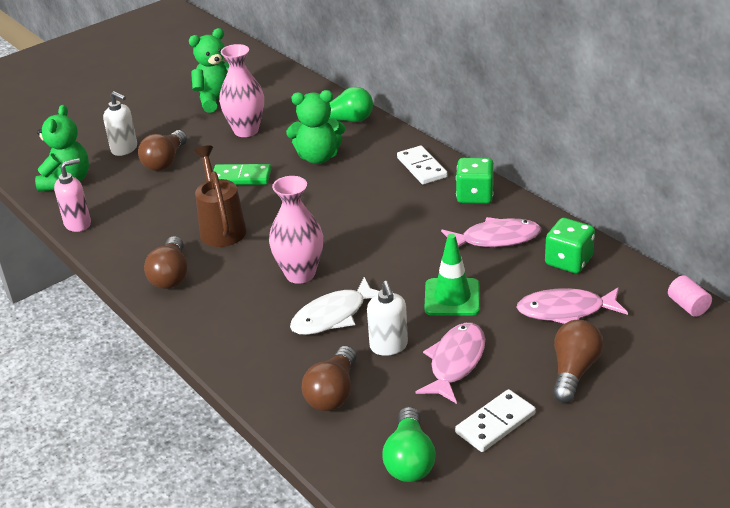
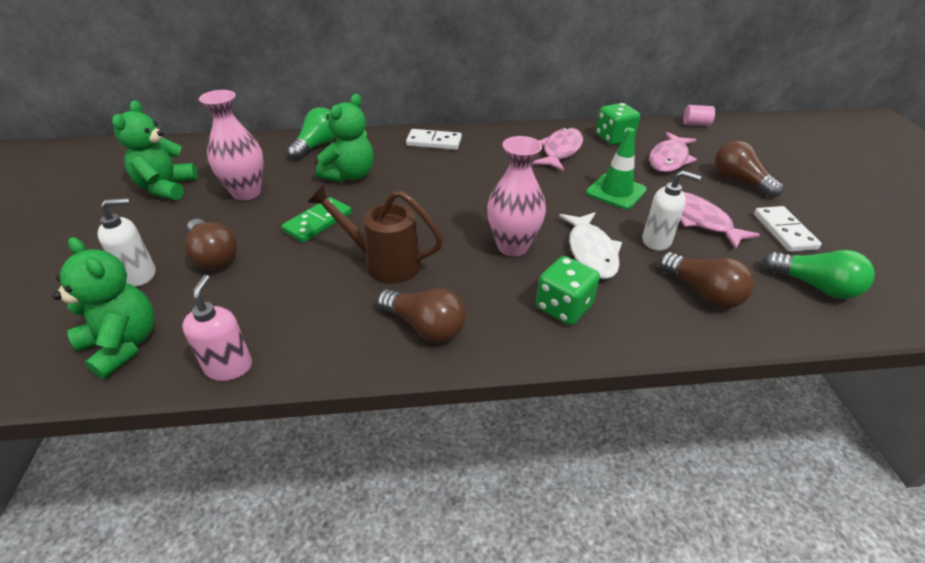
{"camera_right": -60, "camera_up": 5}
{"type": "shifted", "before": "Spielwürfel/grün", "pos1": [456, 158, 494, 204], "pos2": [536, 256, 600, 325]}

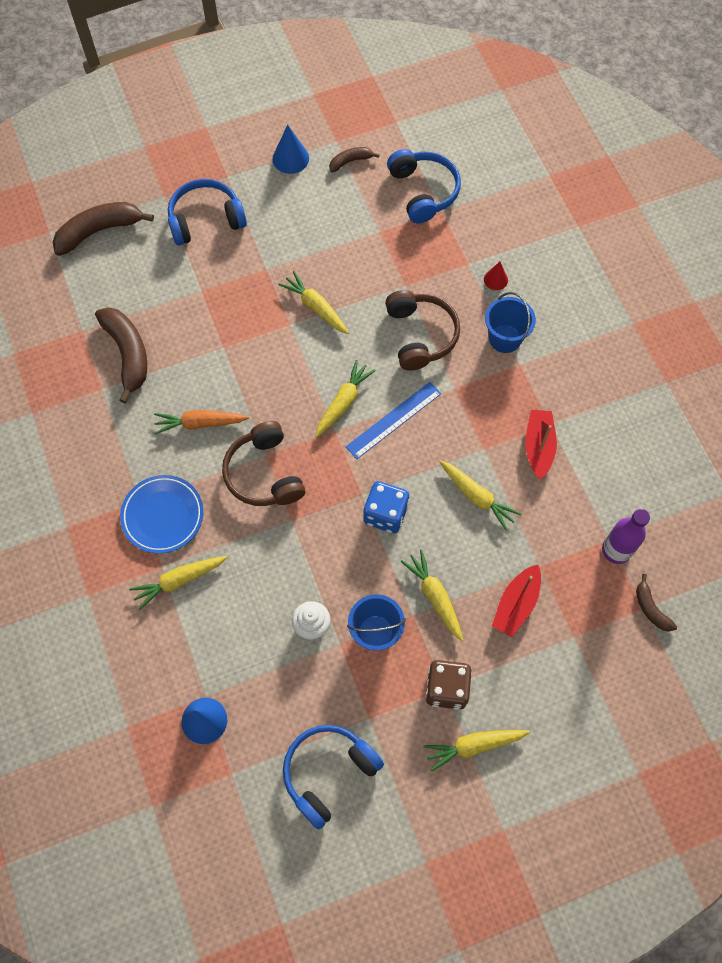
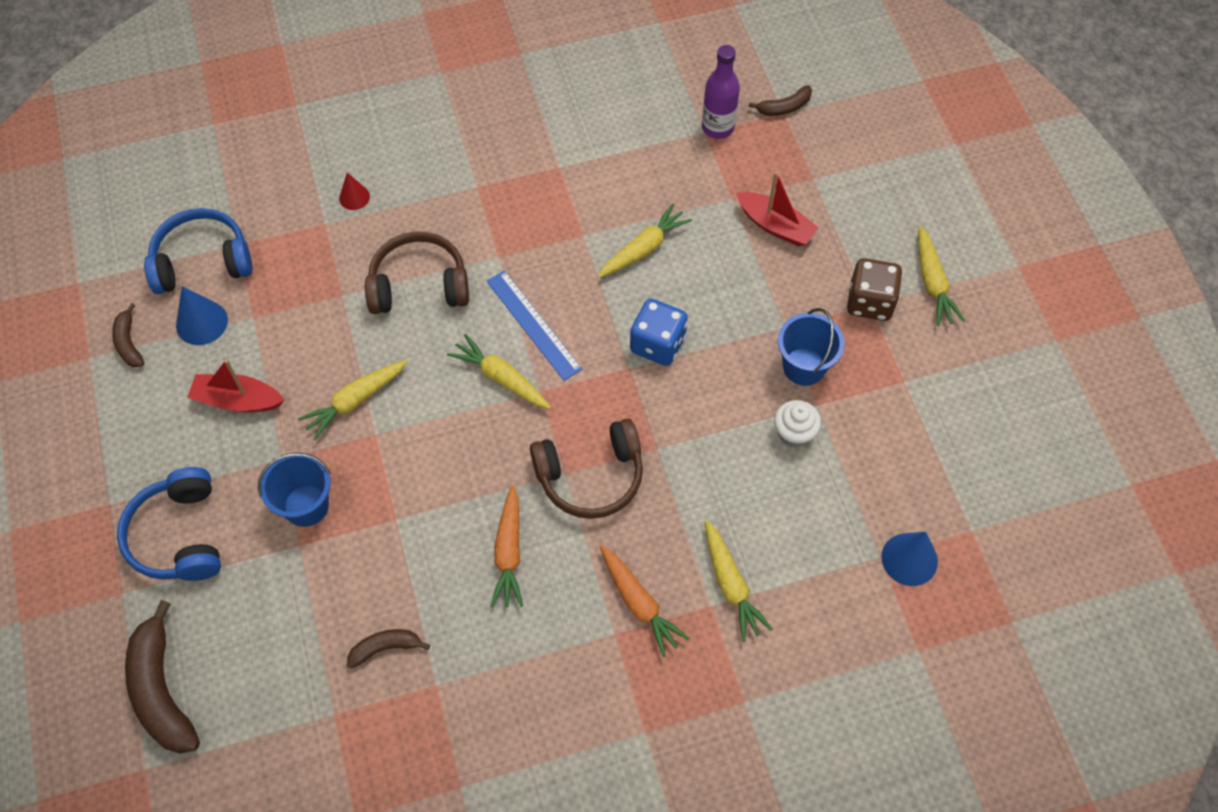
{"camera_right": -85, "camera_up": -5}
{"type": "shifted", "before": "Kegel/blau", "pos1": [272, 124, 309, 174], "pos2": [176, 286, 228, 345]}
{"type": "shifted", "before": "Boot/rot", "pos1": [525, 410, 557, 480], "pos2": [187, 359, 284, 412]}
{"type": "shifted", "before": "Eimer/blau", "pos1": [485, 292, 536, 353], "pos2": [258, 452, 331, 527]}
{"type": "scaled", "before": "Banane/braun", "pos1": [95, 307, 147, 404], "pos2": [347, 629, 430, 668], "scale": 0.53}
{"type": "swapped", "before": "Teller/blau", "after": "Karotte/orange", "pos1": [120, 475, 203, 554], "pos2": [600, 545, 690, 657]}
{"type": "gone", "before": "Kopfhörer/blau", "pos1": [283, 725, 384, 830]}
{"type": "gone", "before": "Karotte/gelb", "pos1": [401, 549, 463, 641]}

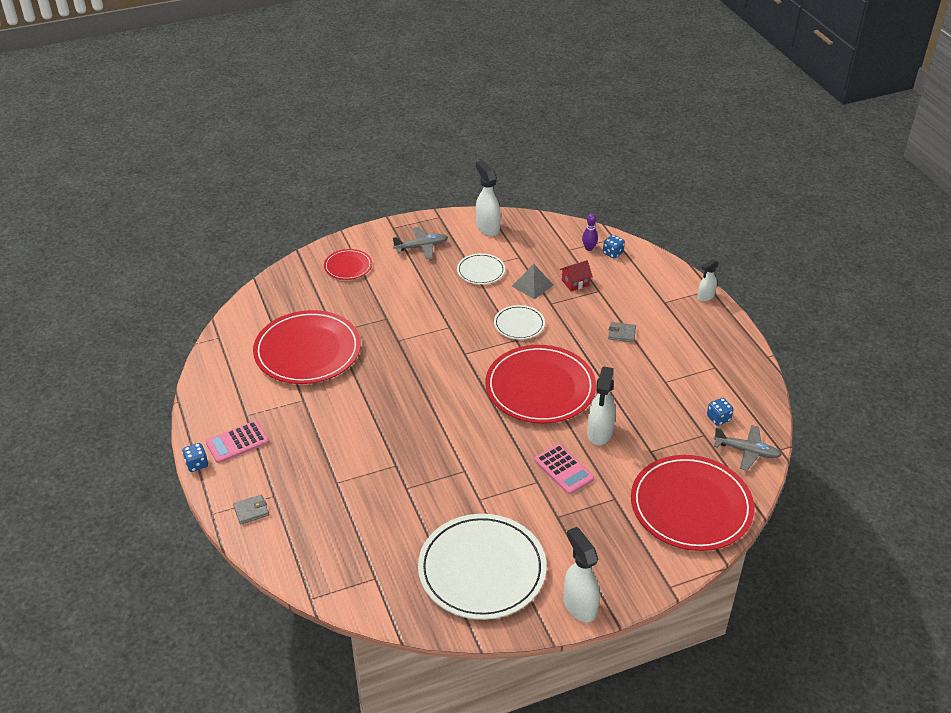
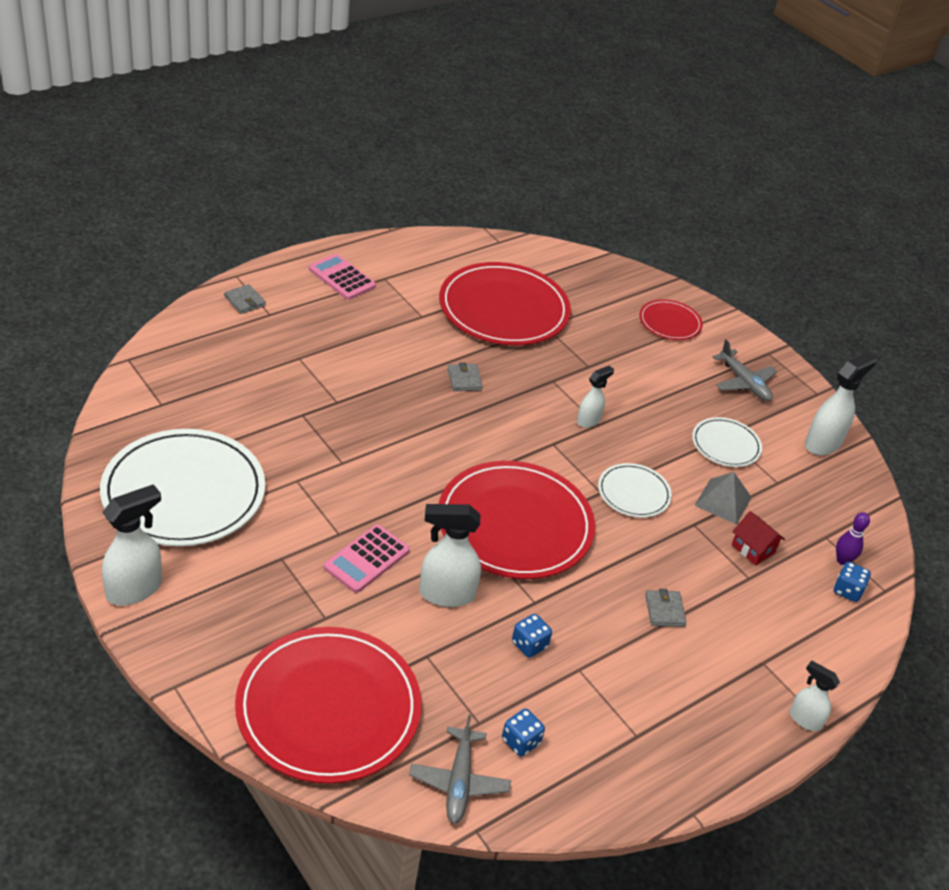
{"camera_right": 70, "camera_up": 0}
{"type": "new", "after": "Geldbörse/grau", "pos2": [448, 362, 483, 391]}
{"type": "shifted", "before": "Spielwürfel/blau", "pos1": [182, 443, 208, 472], "pos2": [512, 614, 552, 658]}
{"type": "new", "after": "Sprühflasche/weiß", "pos2": [577, 365, 614, 428]}

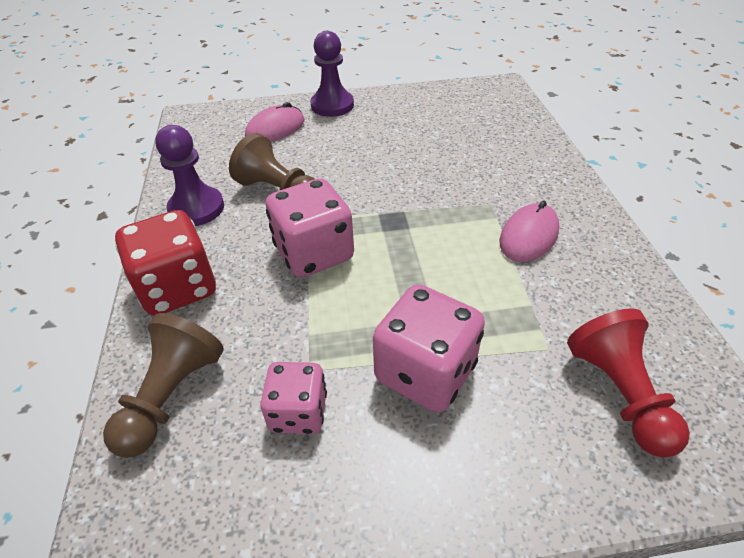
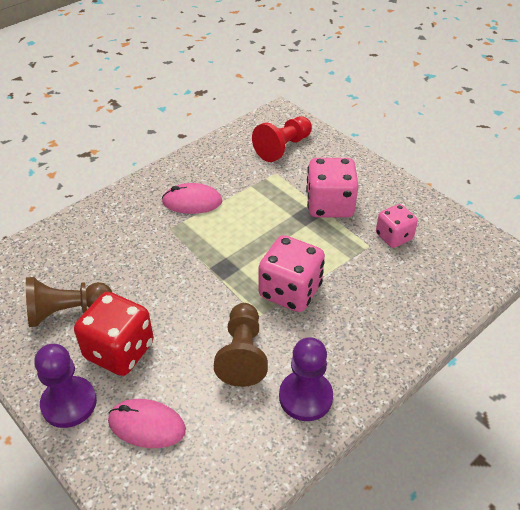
{"camera_right": -125, "camera_up": 0}
{"type": "shifted", "before": "Bauer/braun", "pos1": [103, 313, 224, 458], "pos2": [26, 277, 112, 327]}
{"type": "shifted", "before": "Spielwürfel/rot", "pos1": [115, 210, 216, 316], "pos2": [74, 292, 154, 376]}

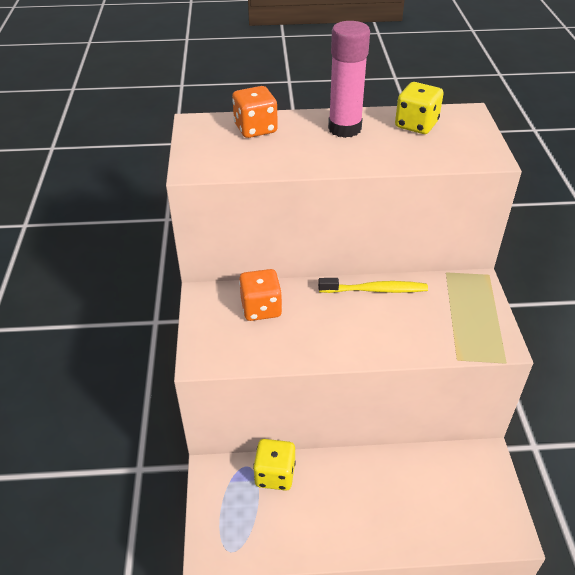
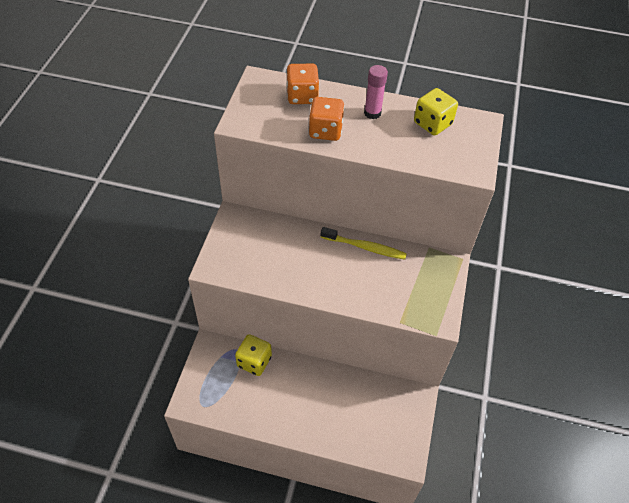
{"camera_right": 15, "camera_up": 10}
{"type": "shifted", "before": "Spielwürfel/orange", "pos1": [239, 269, 282, 321], "pos2": [309, 97, 344, 141]}
{"type": "scaled", "before": "Klebestift/rosa", "pos1": [328, 21, 370, 138], "pos2": [364, 65, 388, 119], "scale": 0.62}

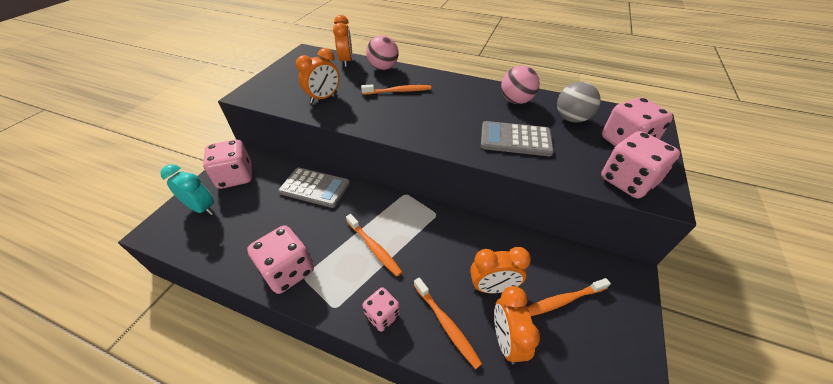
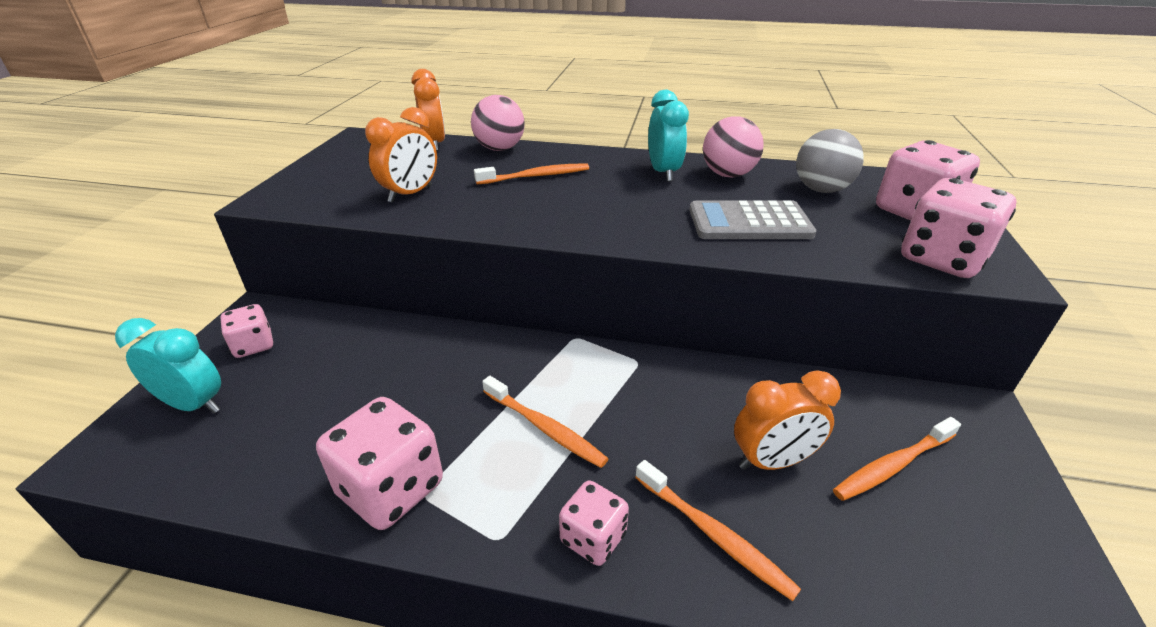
{"camera_right": -10, "camera_up": -10}
{"type": "scaled", "before": "Spielwürfel/rosa", "pos1": [203, 140, 252, 189], "pos2": [220, 304, 273, 358], "scale": 0.59}
{"type": "new", "after": "Wecker/türkis", "pos2": [648, 90, 689, 181]}
{"type": "gone", "before": "Taschenrechner/grau", "pos1": [278, 168, 350, 208]}
{"type": "gone", "before": "Wecker/orange", "pos1": [494, 286, 540, 365]}

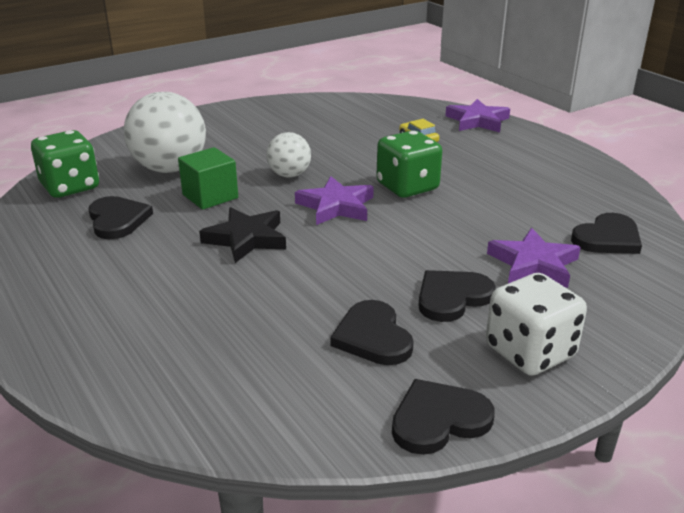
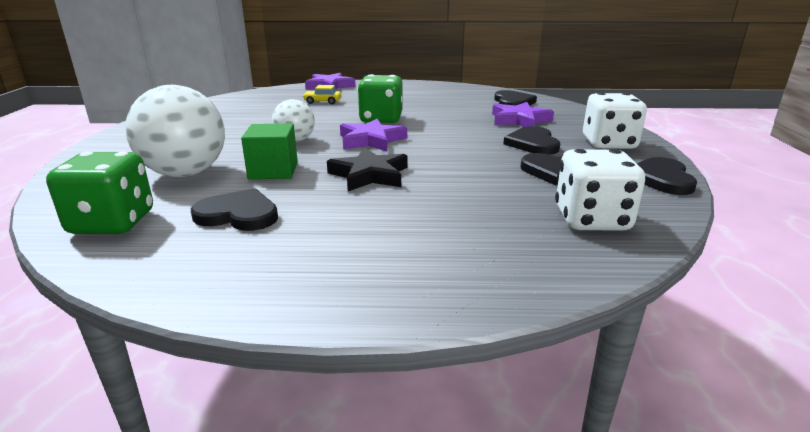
{"camera_right": -55, "camera_up": -5}
{"type": "new", "after": "Spielwürfel/weiß", "pos2": [555, 149, 645, 231]}

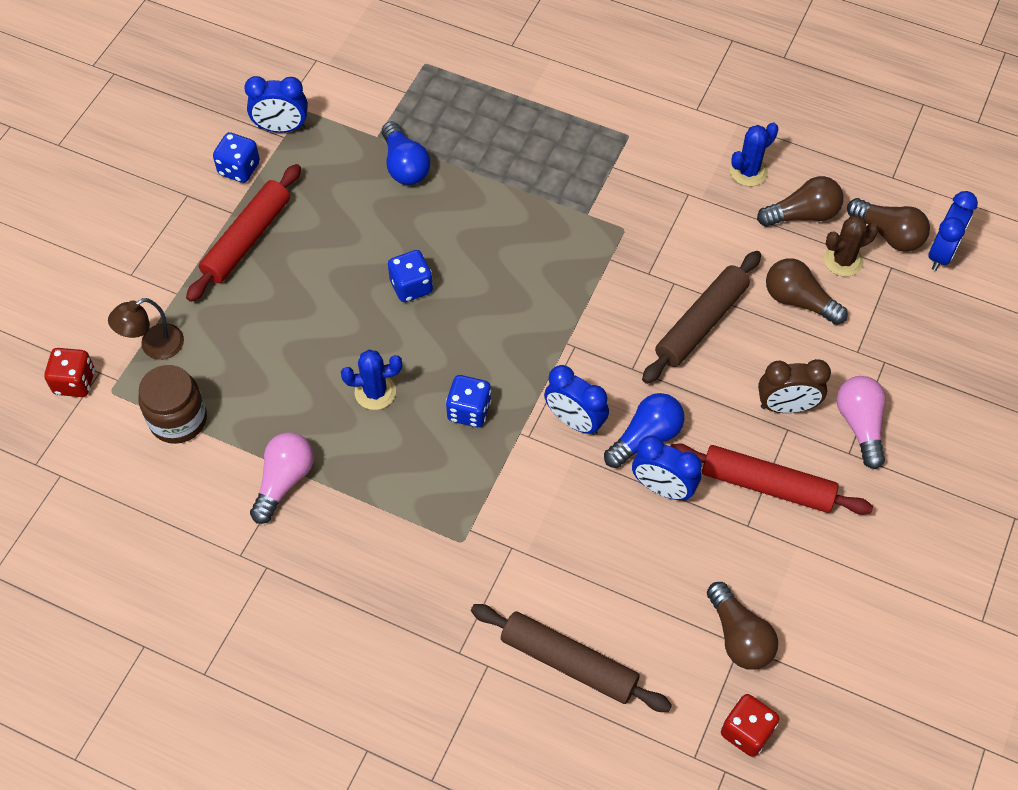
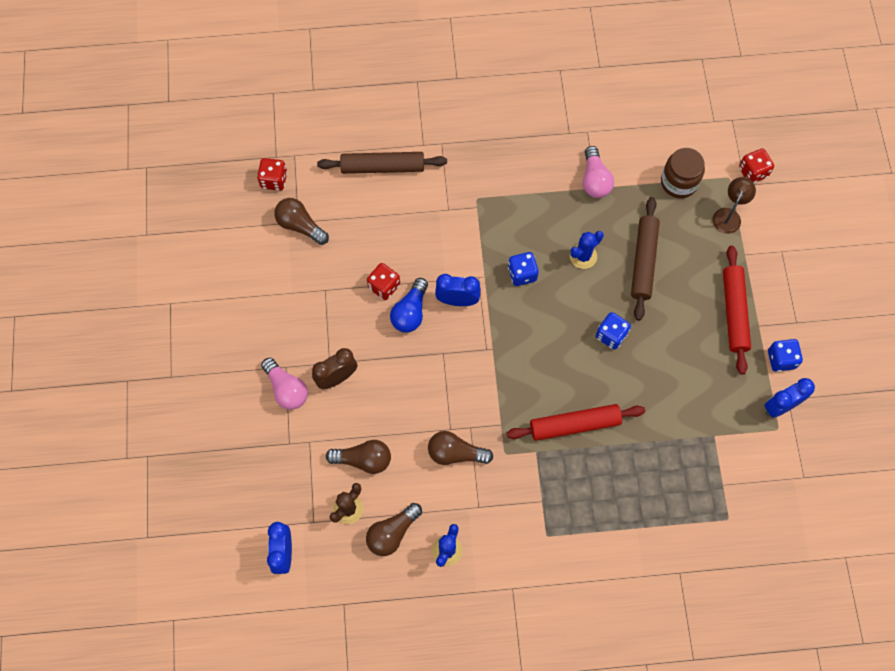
{"camera_right": 150, "camera_up": 10}
{"type": "swapped", "before": "Wecker/blau", "after": "Spielwürfel/rot", "pos1": [632, 435, 702, 500], "pos2": [367, 263, 400, 300]}
{"type": "shifted", "before": "Glühbirne/braun", "pos1": [847, 198, 930, 252], "pos2": [428, 431, 493, 465]}
{"type": "shifted", "before": "Nudelholz/rot", "pos1": [670, 443, 873, 515], "pos2": [506, 404, 645, 441]}
{"type": "shifted", "before": "Nudelholz/braun", "pos1": [642, 251, 761, 384], "pos2": [631, 197, 660, 321]}
{"type": "gone", "before": "Glühbirne/blau", "pos1": [382, 121, 430, 185]}

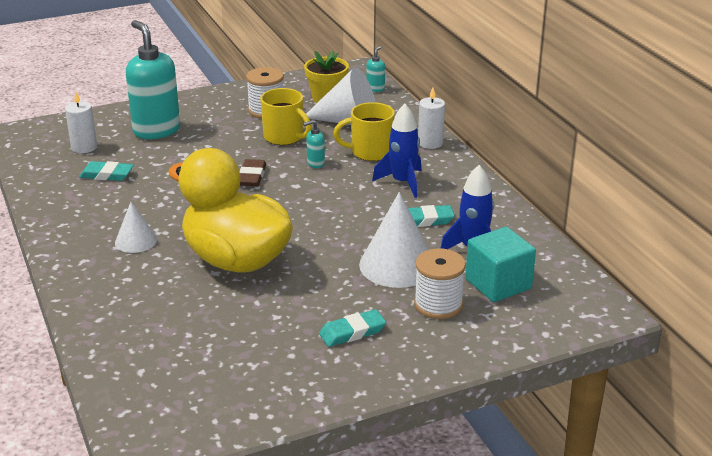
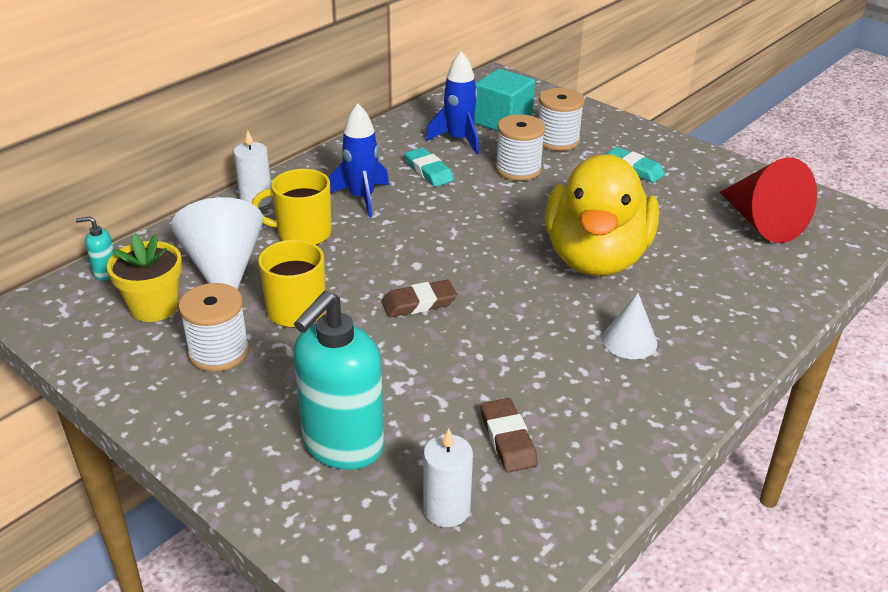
{"camera_right": -115, "camera_up": 5}
{"type": "rotated", "before": "Tasse/gelb", "pos1": [333, 102, 395, 161], "pos2": [252, 169, 332, 245], "turn": 120}
{"type": "repainted", "before": "Radiergummi/türkis", "after": "Radiergummi/braun", "pos1": [79, 161, 134, 181], "pos2": [481, 398, 538, 472]}
{"type": "swapped", "before": "Kegel/weiß", "after": "Garnrolle/weiß", "pos1": [359, 192, 429, 288], "pos2": [495, 114, 545, 181]}
{"type": "new", "after": "Kegel/rot", "pos2": [720, 157, 817, 243]}
{"type": "gone", "before": "Seifenspender/türkis", "pos1": [303, 120, 325, 168]}

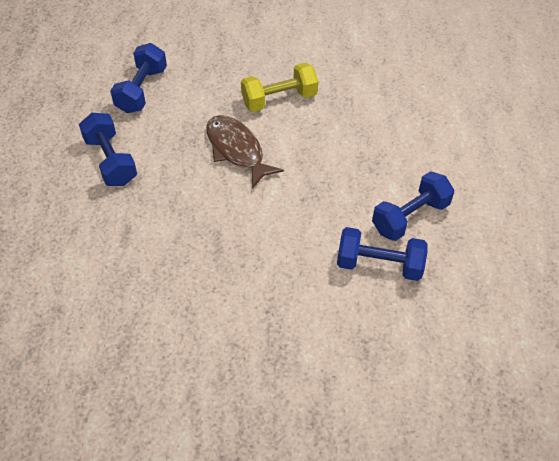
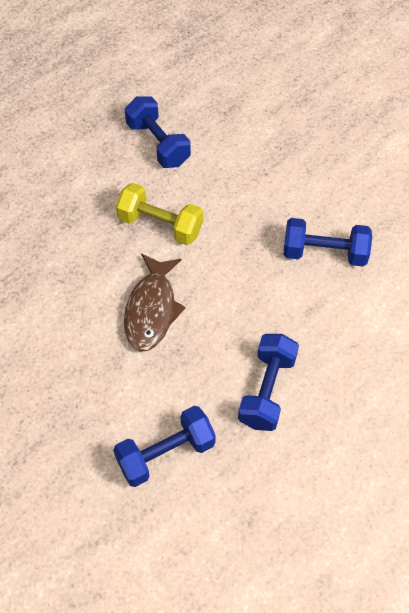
{"camera_right": -135, "camera_up": 5}
{"type": "shifted", "before": "Hantel/gelb", "pos1": [241, 63, 318, 112], "pos2": [116, 183, 203, 245]}
{"type": "shifted", "before": "Hantel/blau", "pos1": [372, 171, 454, 241], "pos2": [283, 218, 372, 267]}

